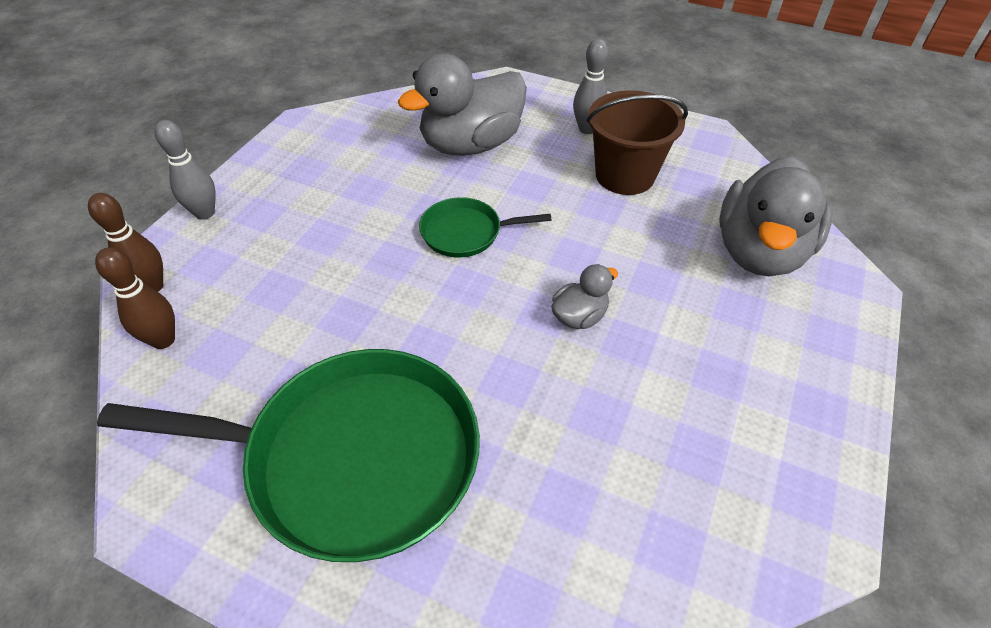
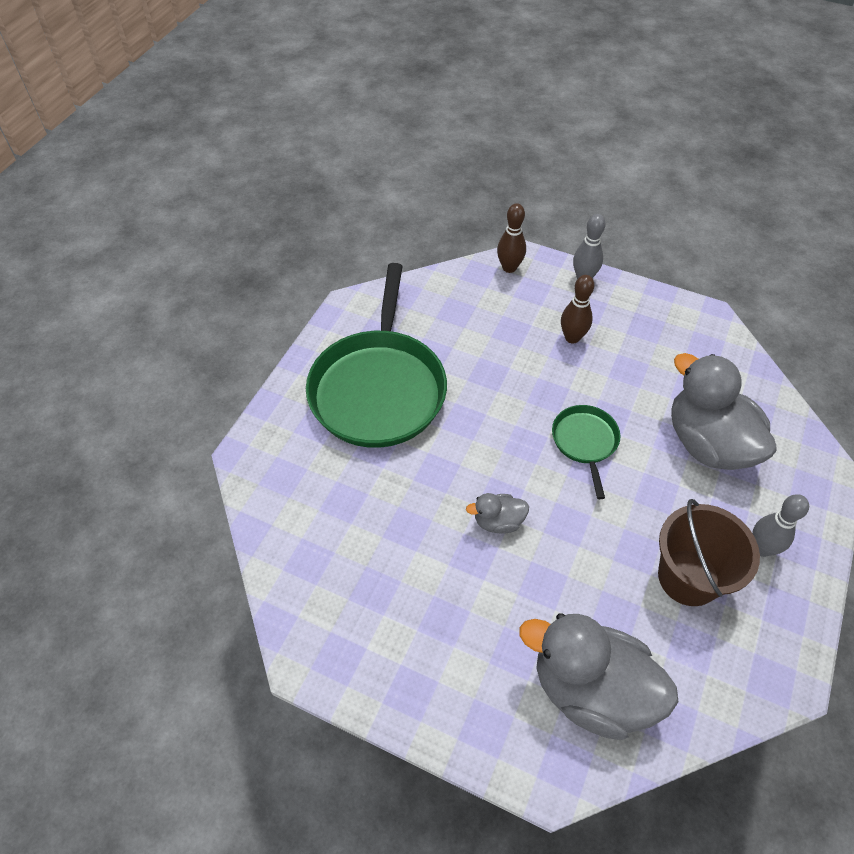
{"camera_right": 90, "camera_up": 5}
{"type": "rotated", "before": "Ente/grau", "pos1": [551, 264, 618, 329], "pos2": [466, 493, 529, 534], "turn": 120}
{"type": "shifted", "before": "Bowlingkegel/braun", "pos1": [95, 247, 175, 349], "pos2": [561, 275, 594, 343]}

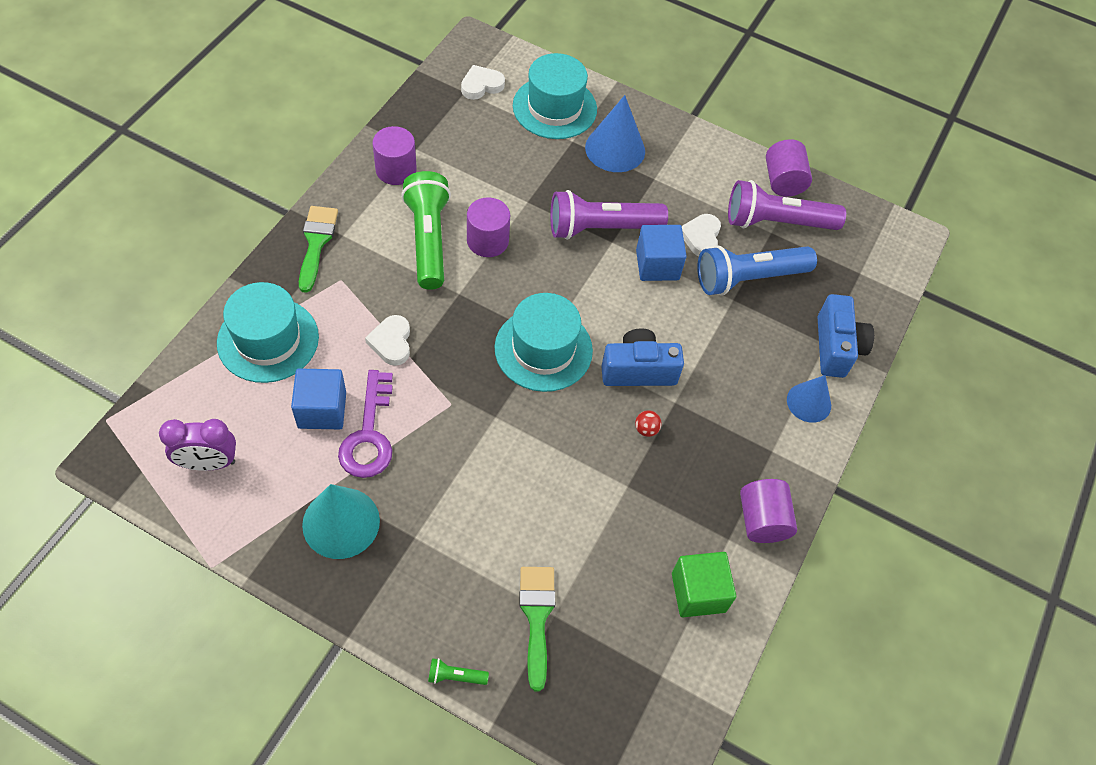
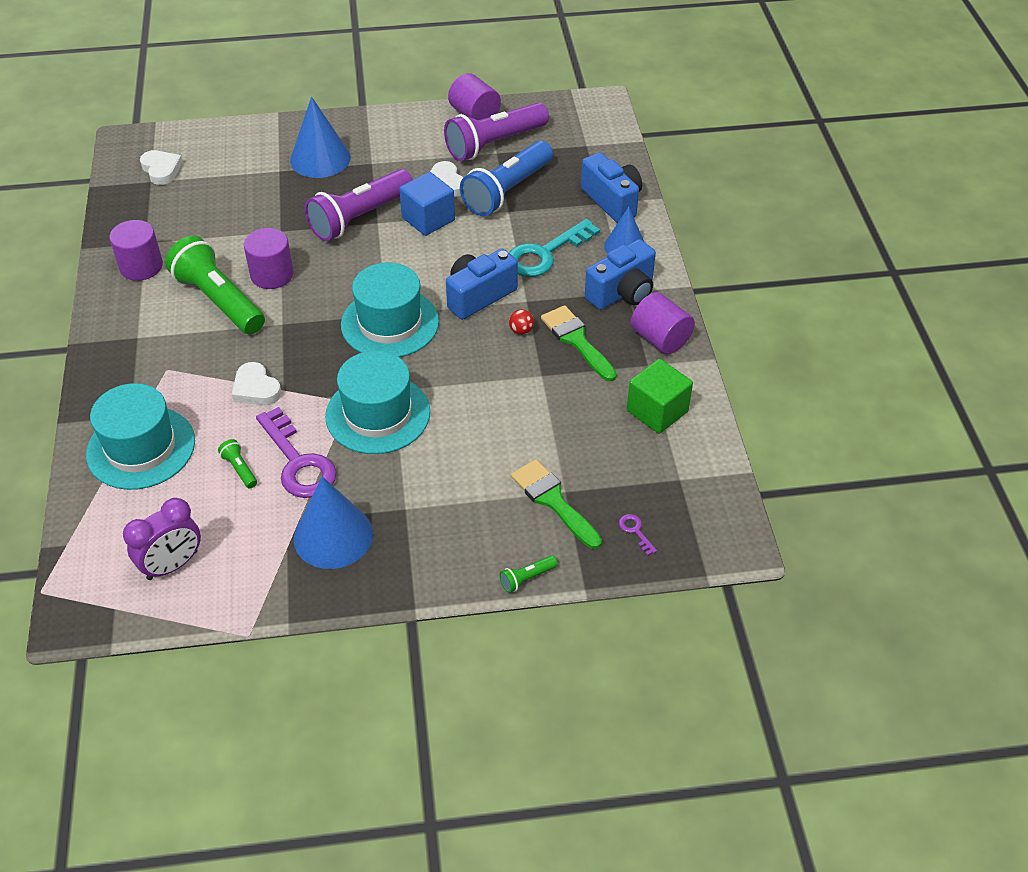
{"camera_right": -30, "camera_up": -10}
{"type": "rotated", "before": "Herz/weiß", "pos1": [461, 65, 505, 100], "pos2": [140, 150, 183, 185], "turn": 120}
{"type": "swapped", "before": "Kubus/blau", "after": "Taschenlampe/grün", "pos1": [291, 369, 346, 429], "pos2": [218, 439, 257, 488]}
{"type": "repainted", "before": "Kegel/türkis", "after": "Kegel/blau", "pos1": [302, 484, 380, 559], "pos2": [294, 476, 373, 569]}
{"type": "shifted", "before": "Hut/türkis", "pos1": [513, 53, 597, 139], "pos2": [325, 351, 430, 454]}
{"type": "new", "after": "Schlüssel/türkis", "pos2": [509, 219, 600, 277]}
{"type": "shifted", "before": "Pinsel/grün", "pos1": [299, 206, 338, 293], "pos2": [541, 305, 617, 381]}
{"type": "new", "after": "Kamera/blau", "pos2": [585, 239, 656, 310]}
{"type": "new", "after": "Schlüssel/lila", "pos2": [619, 514, 657, 556]}

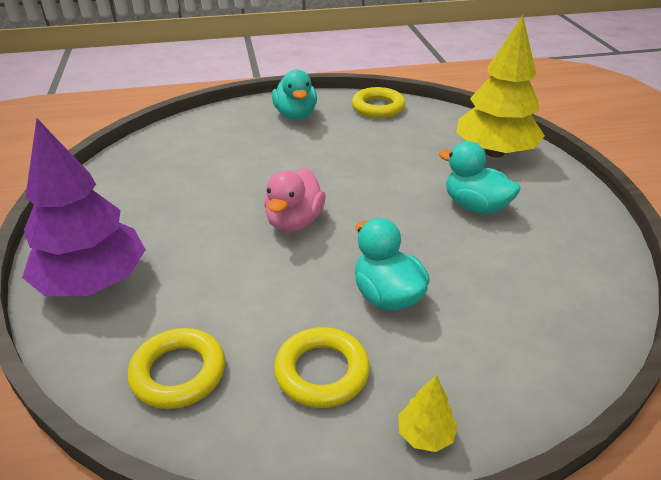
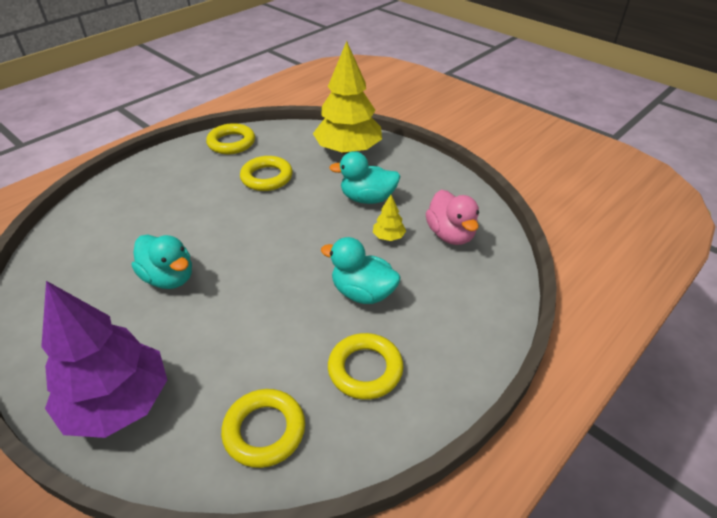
{"camera_right": -35, "camera_up": 5}
{"type": "shifted", "before": "Ente/türkis", "pos1": [272, 70, 317, 120], "pos2": [132, 235, 192, 289]}
{"type": "new", "after": "Ring/gelb", "pos2": [240, 156, 293, 191]}
{"type": "shifted", "before": "Baum/gelb", "pos1": [398, 375, 458, 452], "pos2": [373, 195, 406, 241]}
{"type": "shifted", "before": "Ente/rosa", "pos1": [264, 168, 326, 232], "pos2": [425, 190, 479, 245]}

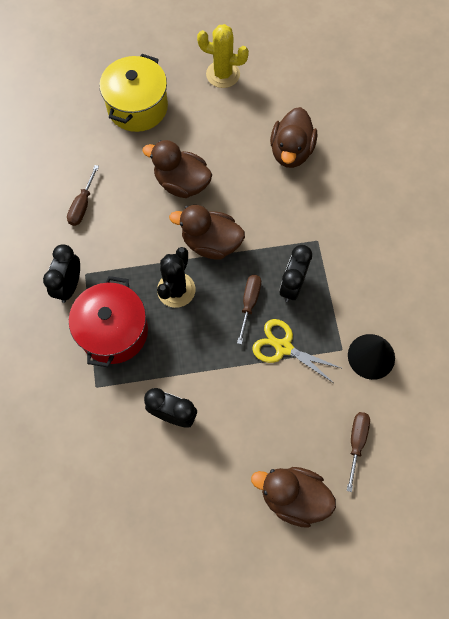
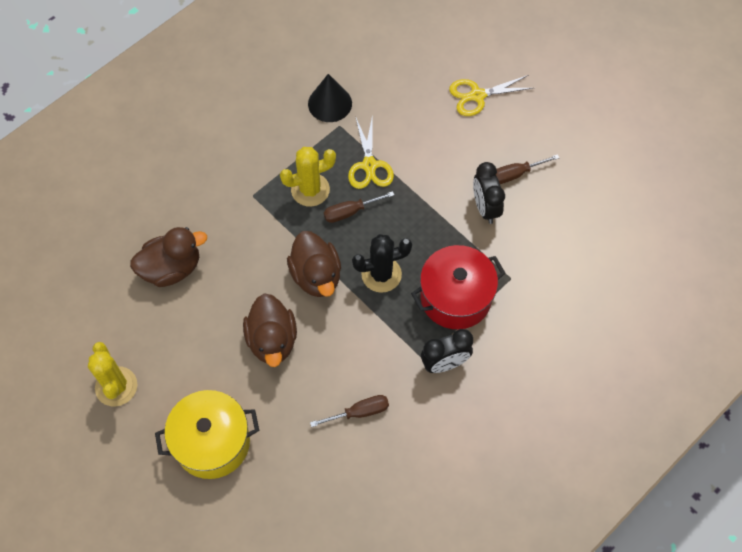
{"camera_right": -125, "camera_up": -5}
{"type": "swapped", "before": "Wecker/schwarz", "after": "Kaktus/gelb", "pos1": [279, 245, 312, 302], "pos2": [280, 147, 336, 207]}
{"type": "swapped", "before": "Ente/braun", "after": "Schere/gelb", "pos1": [251, 467, 336, 528], "pos2": [449, 75, 533, 116]}
{"type": "shifted", "before": "Schraubenzieher/braun", "pos1": [347, 412, 370, 492], "pos2": [496, 154, 559, 184]}

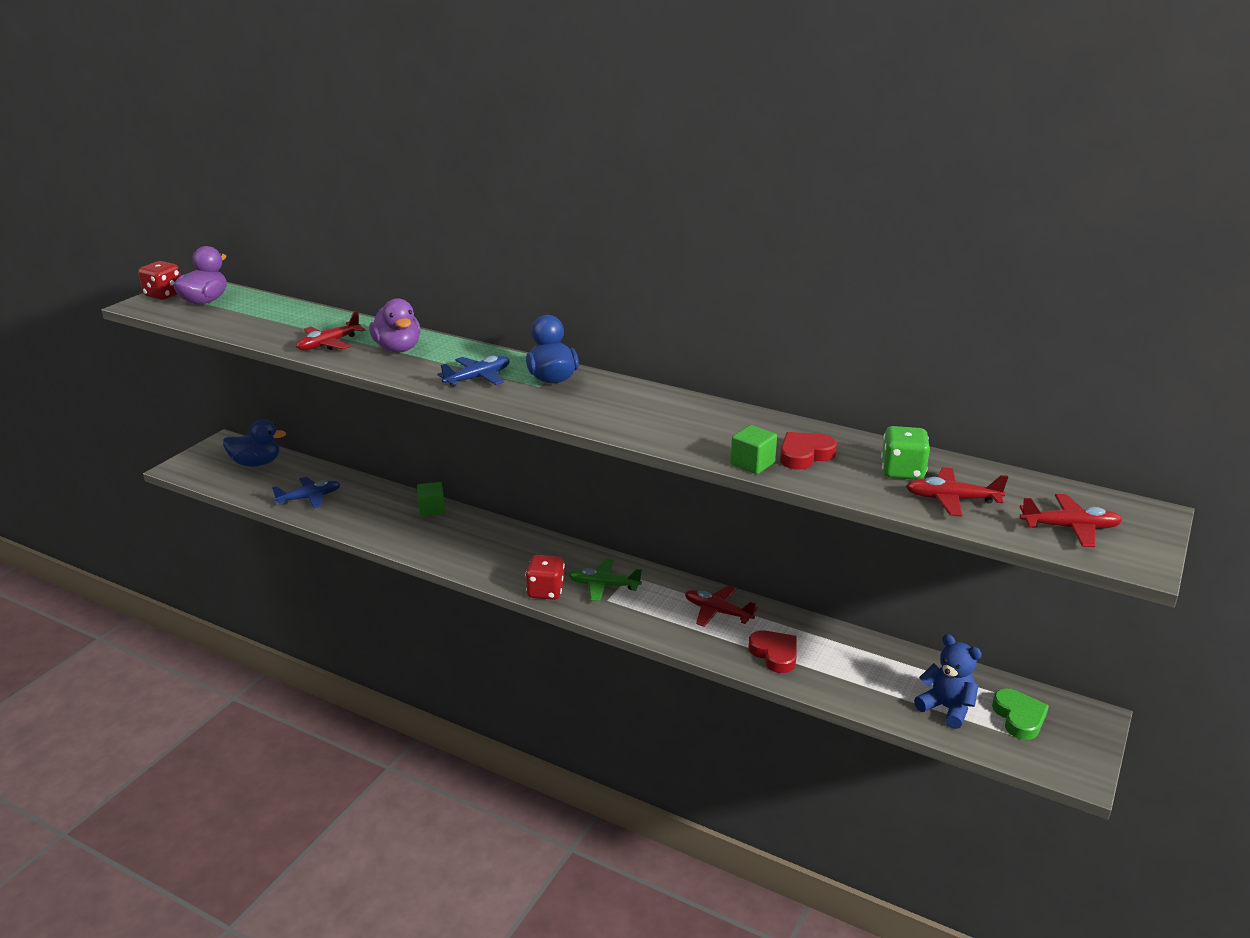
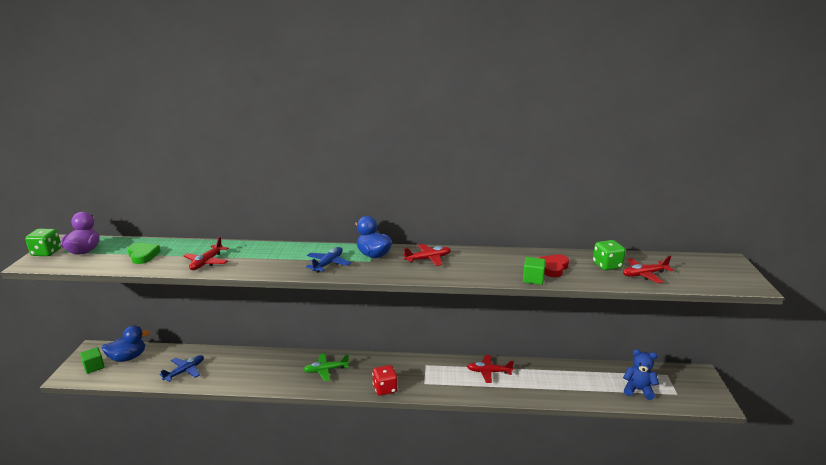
{"camera_right": -25, "camera_up": -5}
{"type": "repainted", "before": "Spielwürfel/rot", "after": "Spielwürfel/grün", "pos1": [138, 261, 181, 300], "pos2": [25, 229, 62, 256]}
{"type": "shifted", "before": "Kubus/grün", "pos1": [417, 482, 445, 517], "pos2": [80, 347, 105, 374]}
{"type": "shifted", "before": "Herz/grün", "pos1": [992, 689, 1049, 740], "pos2": [128, 243, 161, 264]}
{"type": "shifted", "before": "Flugzeug/grün", "pos1": [569, 559, 642, 602], "pos2": [303, 353, 349, 381]}
{"type": "shifted", "before": "Flugzeug/rot", "pos1": [1020, 494, 1123, 547], "pos2": [403, 244, 451, 266]}
{"type": "gone", "before": "Ente/lila", "pos1": [369, 298, 421, 353]}
{"type": "gone", "before": "Herz/rot", "pos1": [748, 630, 797, 673]}

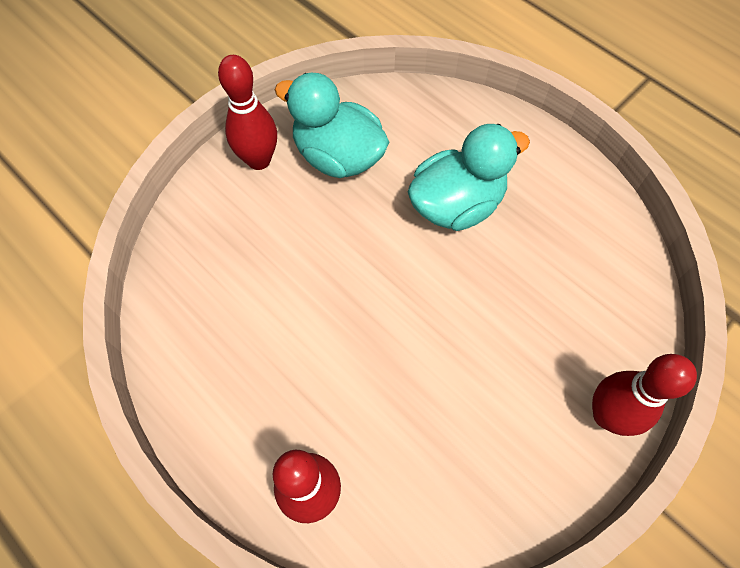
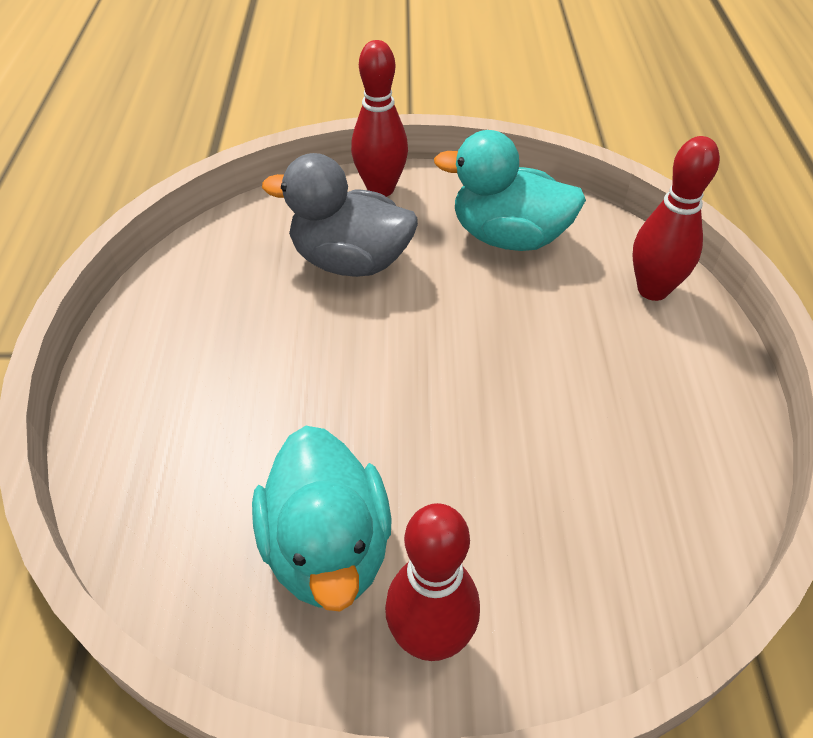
{"camera_right": -135, "camera_up": -15}
{"type": "new", "after": "Ente/grau", "pos2": [262, 153, 418, 277]}
{"type": "shifted", "before": "Ente/türkis", "pos1": [408, 124, 530, 231], "pos2": [434, 130, 586, 251]}

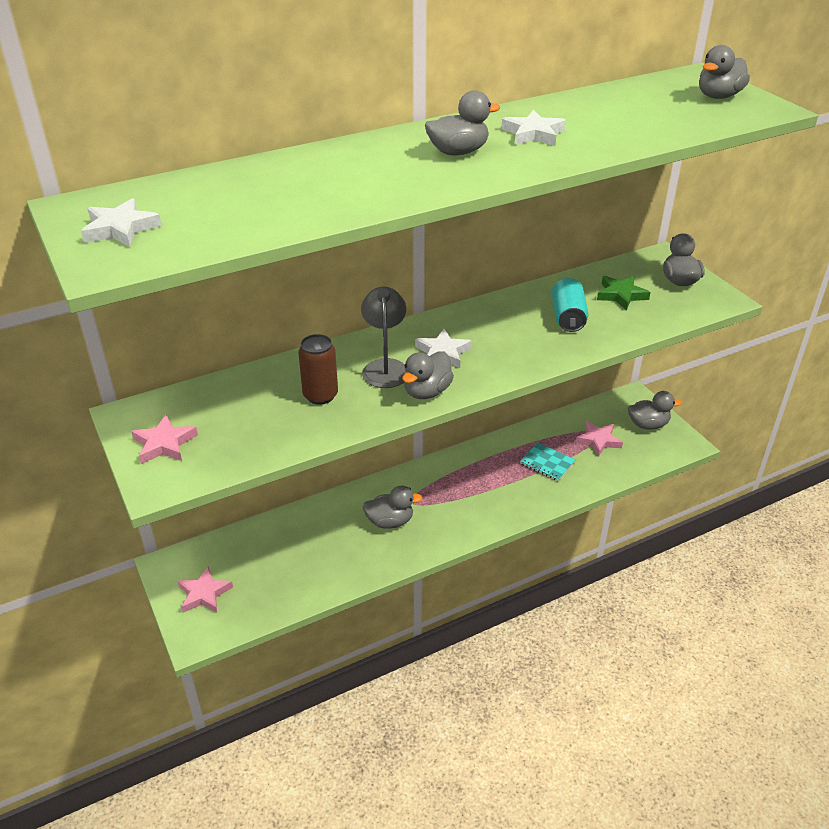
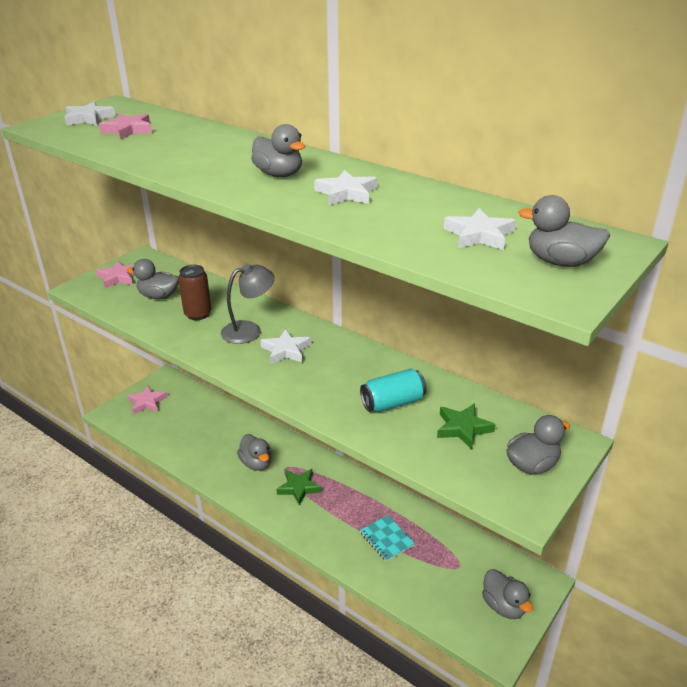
{"camera_right": 65, "camera_up": -5}
{"type": "shifted", "before": "Stern/rosa", "pos1": [575, 421, 623, 457], "pos2": [99, 113, 152, 139]}
{"type": "shifted", "before": "Ente/grau", "pos1": [402, 351, 454, 399], "pos2": [127, 259, 179, 299]}
{"type": "new", "after": "Stern/grün", "pos2": [276, 469, 322, 506]}
{"type": "rotated", "before": "Notizbuch/türkis", "pos1": [520, 443, 576, 481], "pos2": [360, 515, 415, 562], "turn": -45}
{"type": "new", "after": "Stern/weiß", "pos2": [444, 208, 516, 250]}

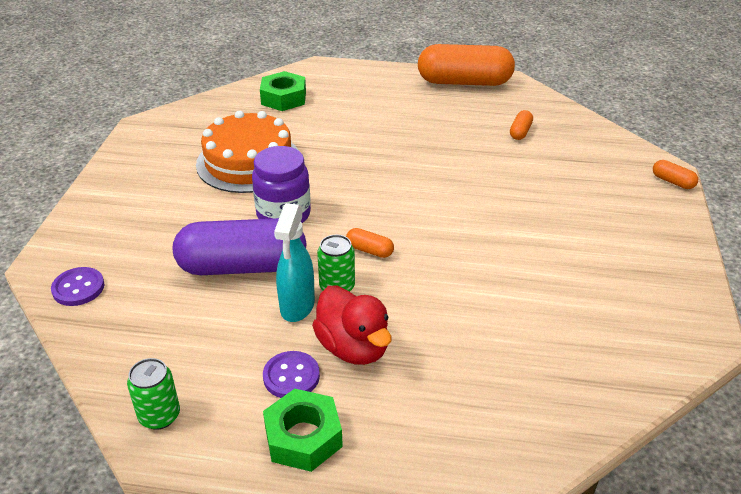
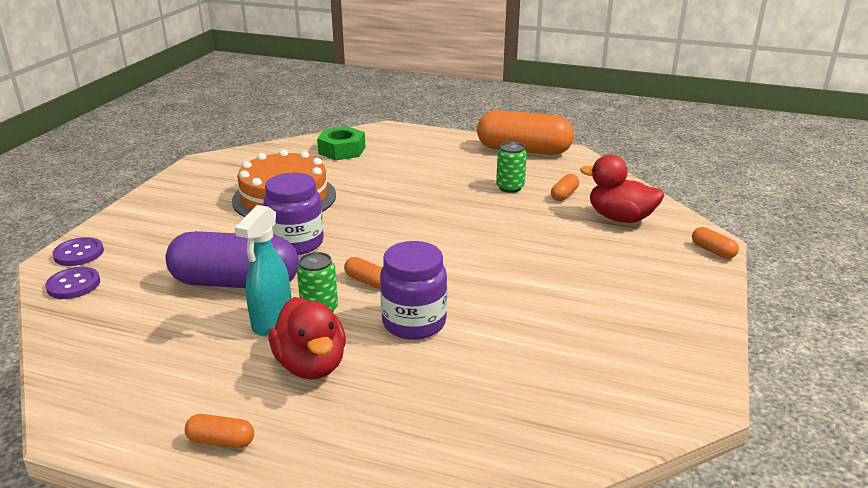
{"camera_right": 10, "camera_up": -10}
{"type": "shifted", "before": "Knopf/lila", "pos1": [263, 351, 320, 398], "pos2": [52, 237, 104, 266]}
{"type": "swapped", "before": "Sechskantmutter/grün", "after": "Kapsel/orange", "pos1": [263, 389, 343, 472], "pos2": [185, 414, 254, 448]}
{"type": "new", "after": "Einmachglas/lila", "pos2": [380, 241, 447, 340]}
{"type": "shifted", "before": "Dose/grün", "pos1": [127, 358, 180, 430], "pos2": [496, 142, 527, 193]}
{"type": "new", "after": "Ente/rot", "pos2": [580, 154, 665, 223]}

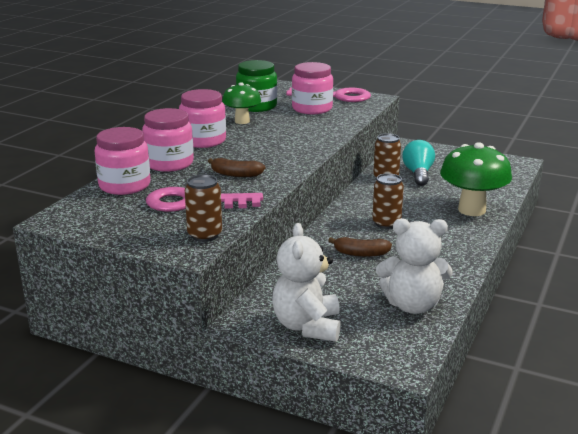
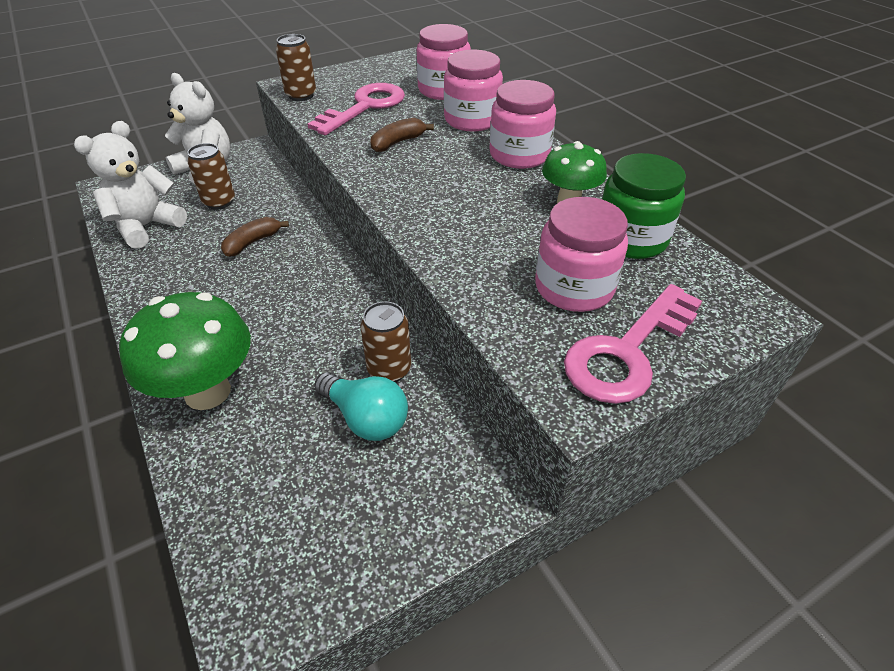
{"camera_right": 125, "camera_up": 20}
{"type": "shifted", "before": "Dose/braun", "pos1": [372, 173, 404, 229], "pos2": [187, 143, 235, 210]}

